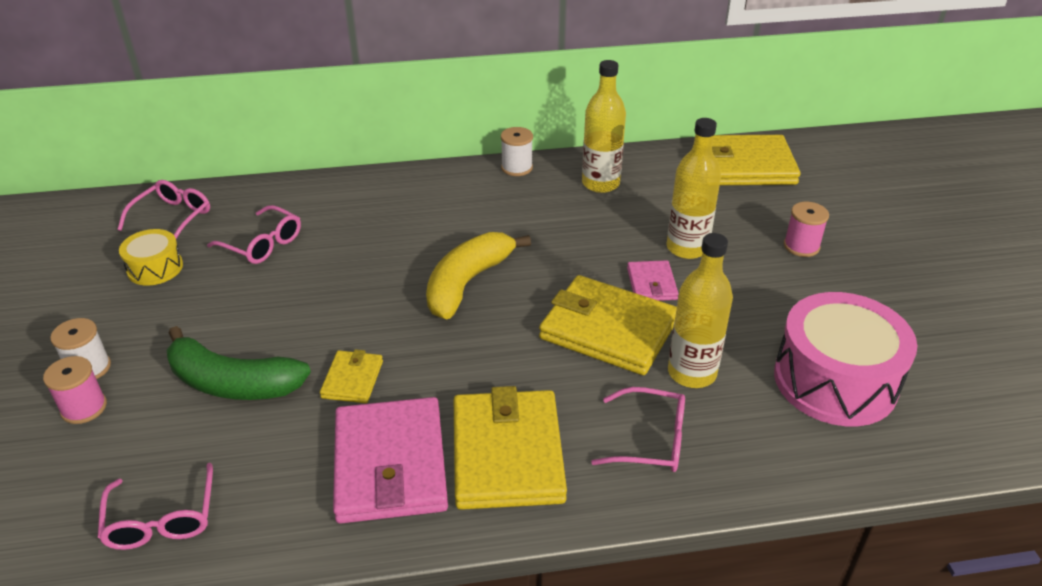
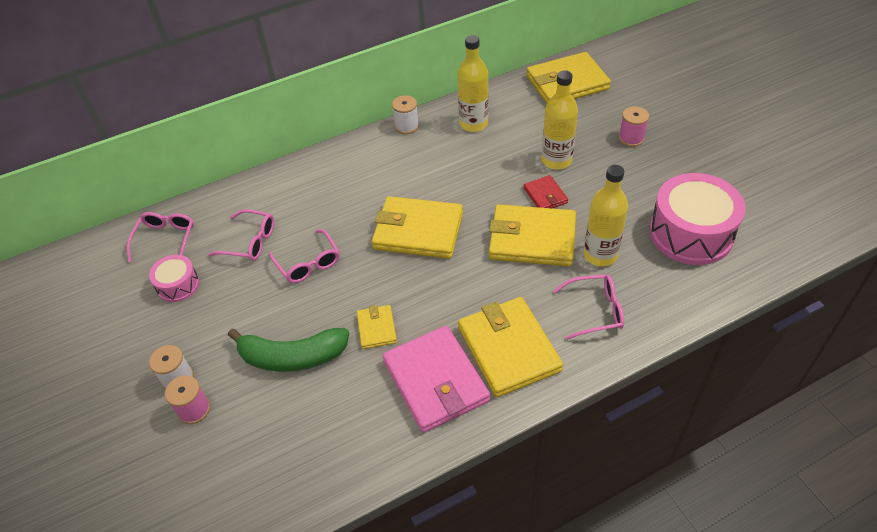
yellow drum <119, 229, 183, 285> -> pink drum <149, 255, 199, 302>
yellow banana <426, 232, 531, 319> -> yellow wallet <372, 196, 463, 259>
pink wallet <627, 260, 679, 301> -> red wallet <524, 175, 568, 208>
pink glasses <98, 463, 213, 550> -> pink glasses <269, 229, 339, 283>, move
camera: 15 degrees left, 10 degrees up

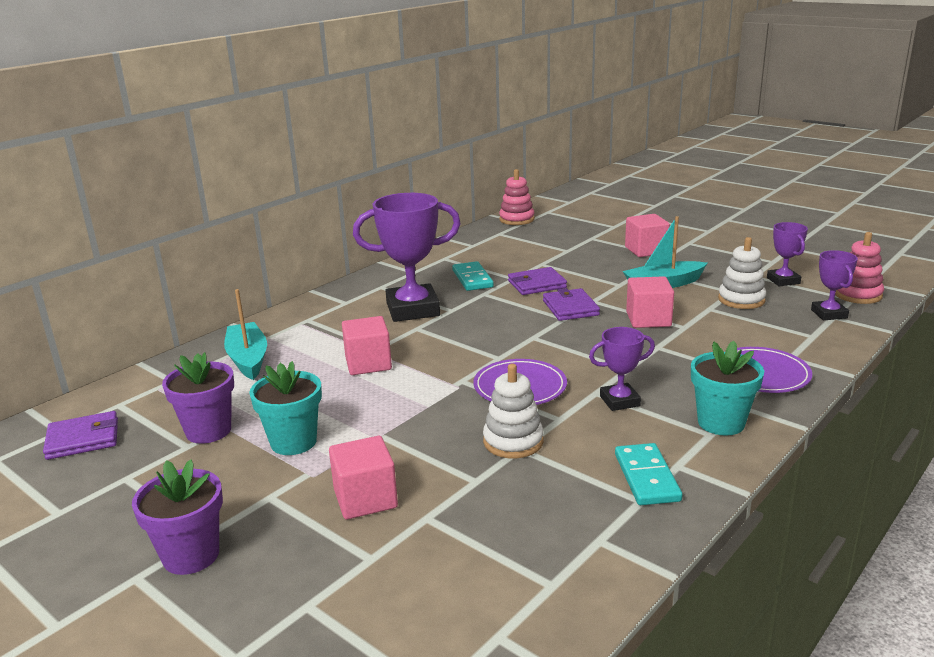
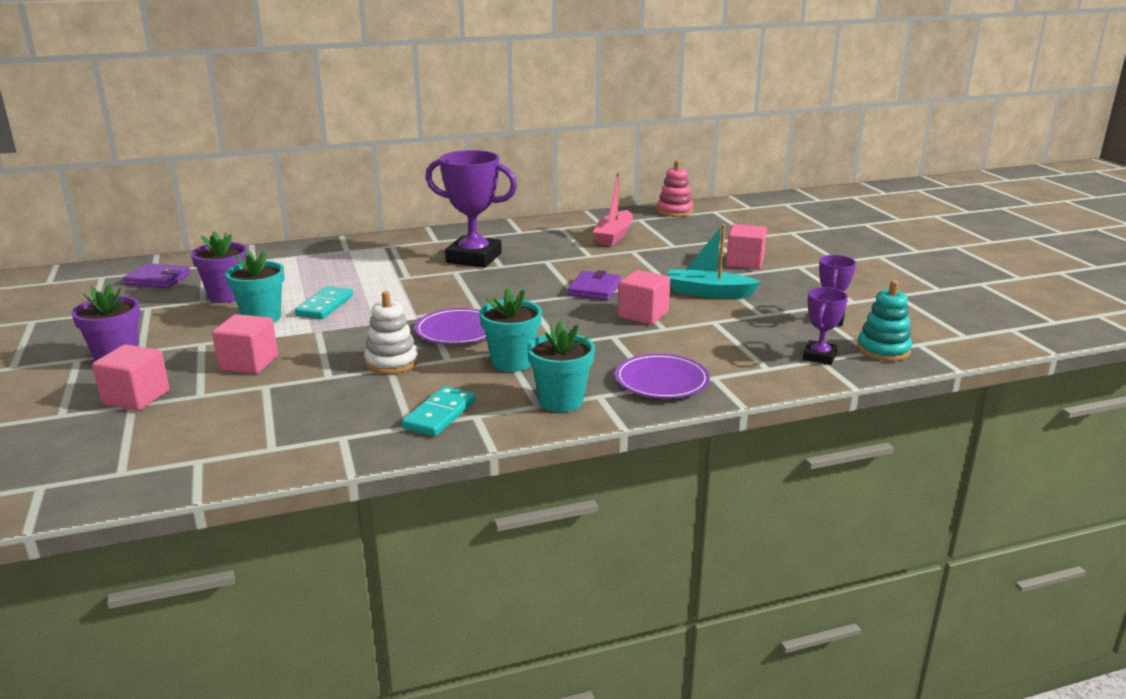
pink stacking toy <835, 232, 884, 304> -> turquoise stacking toy <857, 280, 912, 361>
white stacking toy <718, 237, 766, 309> -> none
turquoise domino <452, 261, 494, 291> -> turquoise domino <295, 286, 353, 319>, move
purple wallet <508, 267, 567, 295> -> none
turquoise boat <224, 289, 267, 380> -> none
pink cube <342, 316, 392, 375> -> pink cube <92, 344, 170, 411>, move
purple trophy <589, 327, 655, 411> -> turquoise flower pot <479, 287, 542, 372>
none -> pink boat <593, 173, 633, 246>
camera: 30 degrees right, 0 degrees up

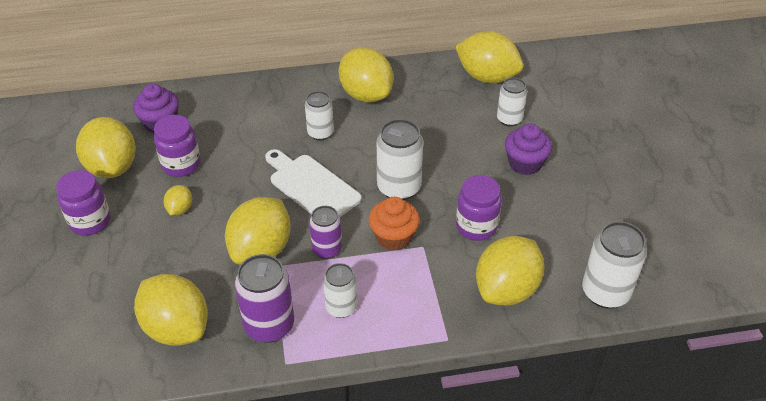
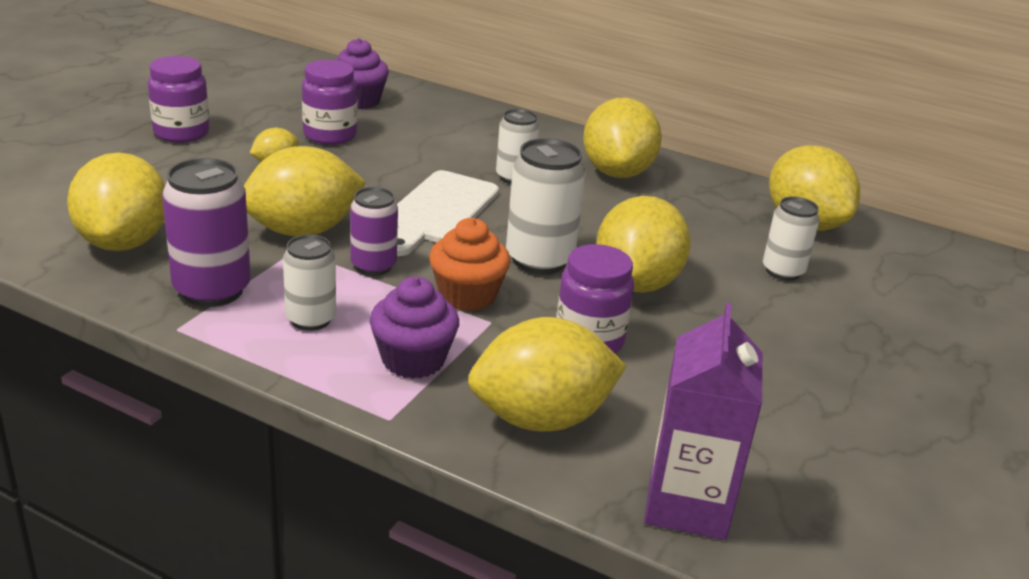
yellow lemon <76, 117, 136, 178> -> yellow lemon <596, 196, 691, 293>, move
purple cupcake <505, 124, 552, 175> -> purple cupcake <370, 277, 459, 379>, move
white cutting board <265, 149, 362, 217> -> white cutting board <397, 170, 499, 256>, 150 degrees counterclockwise
white can <582, 221, 647, 309> -> purple carton <644, 302, 763, 540>
camera: 35 degrees right, 15 degrees down

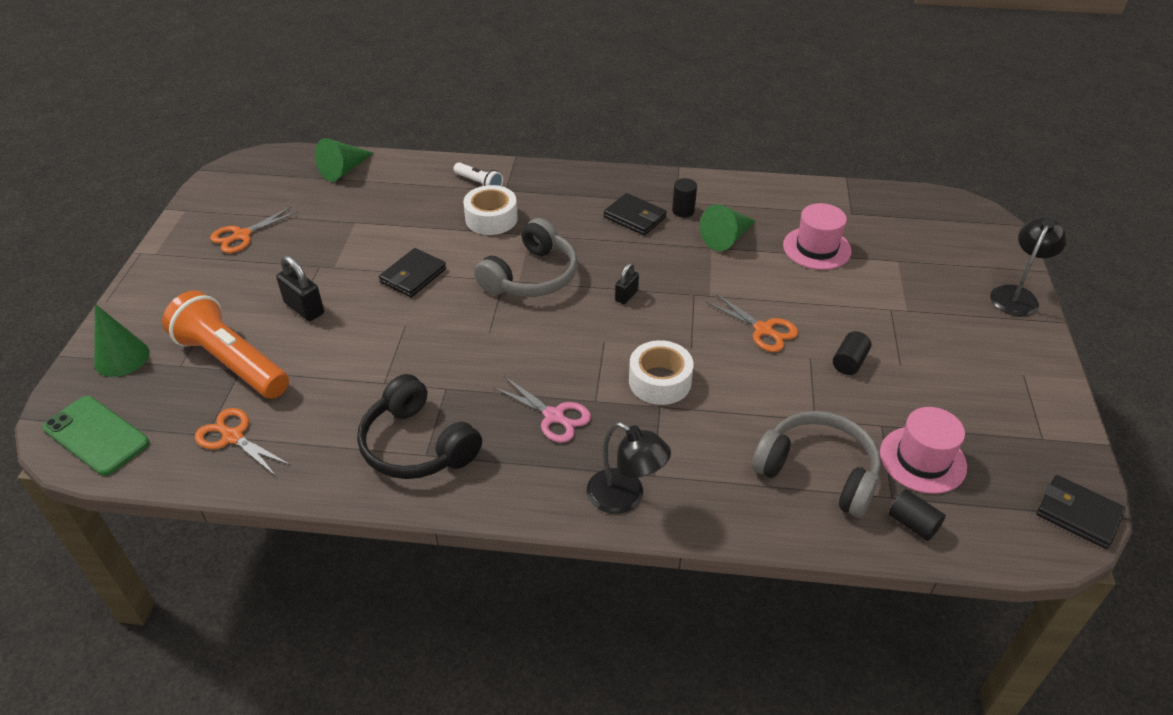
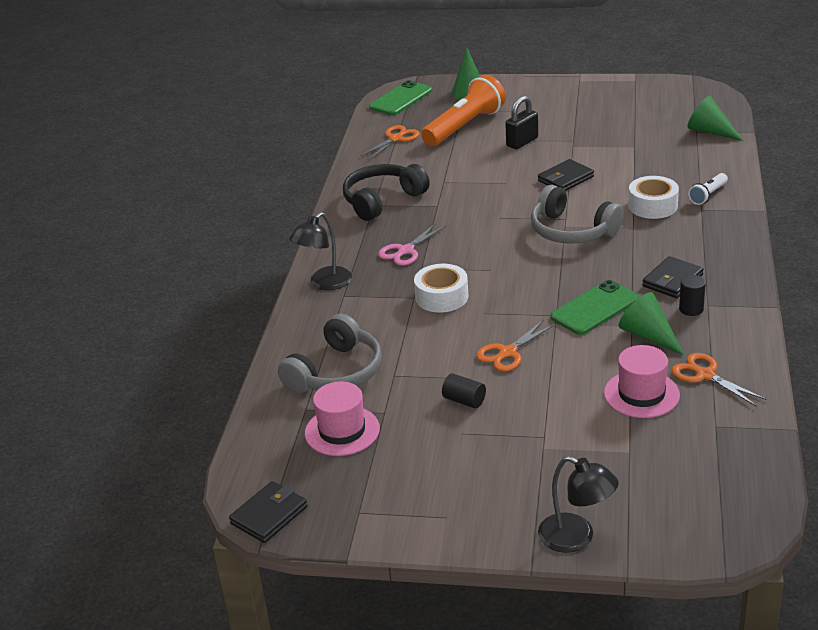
orange scissors <210, 207, 298, 253> -> orange scissors <672, 353, 767, 406>, move
black wallet <379, 248, 446, 297> -> black wallet <538, 159, 594, 191>, 75 degrees counterclockwise
black padlock <615, 263, 639, 304> -> none
black cylinder <889, 489, 946, 541> -> none
none -> green phone <551, 280, 639, 335>
camera: 95 degrees right, 10 degrees down

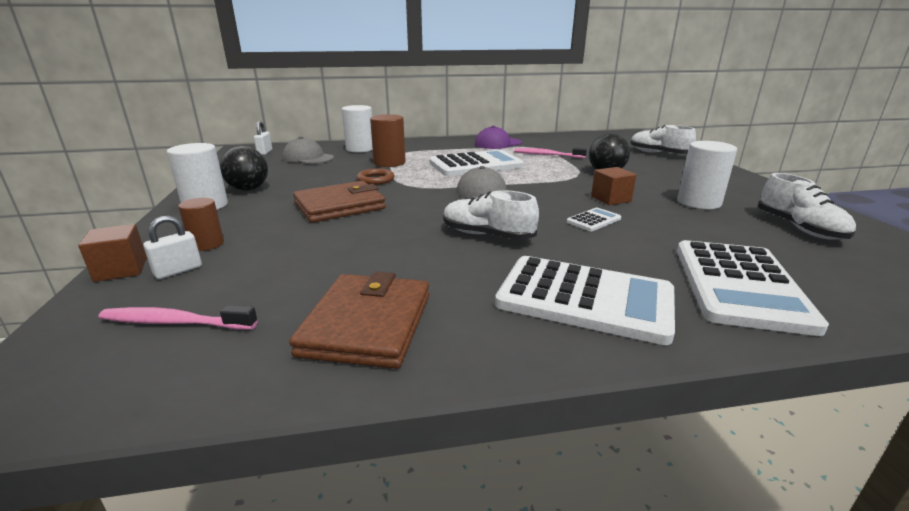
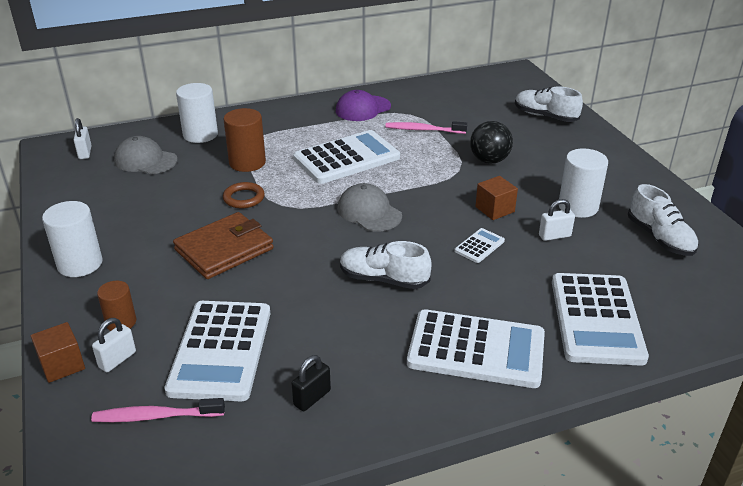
black ball <220, 146, 268, 191> -> none
brown wallet <289, 271, 429, 369> -> black padlock <291, 355, 331, 411>
none -> white padlock <539, 199, 575, 241>
none -> white calculator <165, 301, 270, 401>
camera: 10 degrees left, 10 degrees up

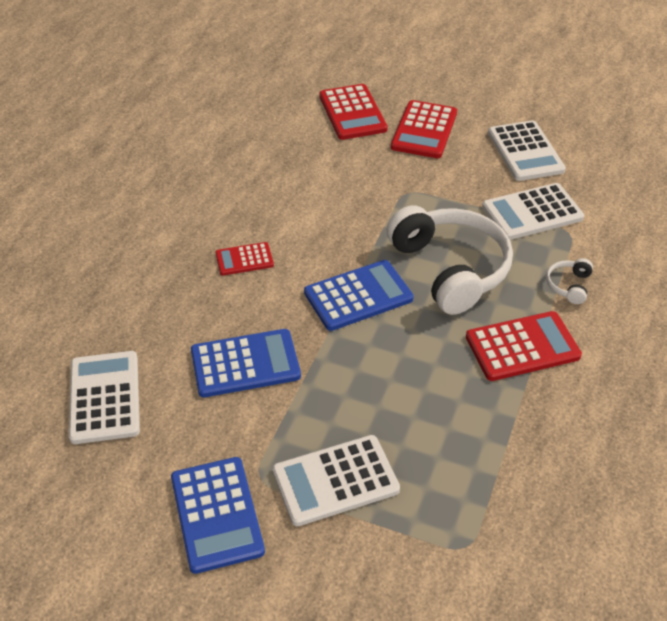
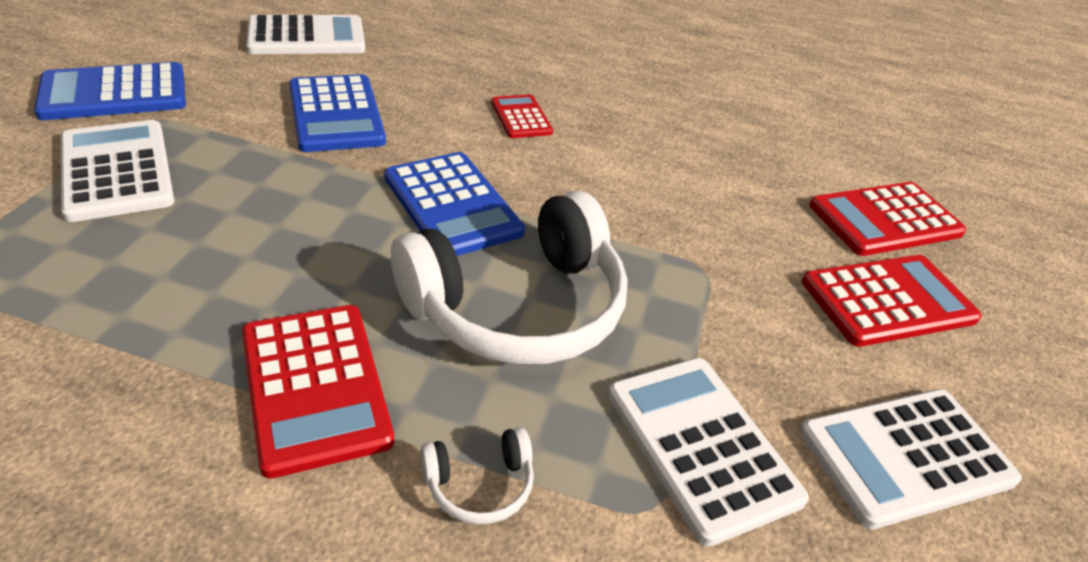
red calculator <391, 100, 457, 158> -> red calculator <802, 255, 982, 347>, 150 degrees clockwise
white headphones <546, 258, 593, 304> -> white headphones <420, 427, 534, 525>, 150 degrees clockwise
camera: 80 degrees right, 5 degrees down

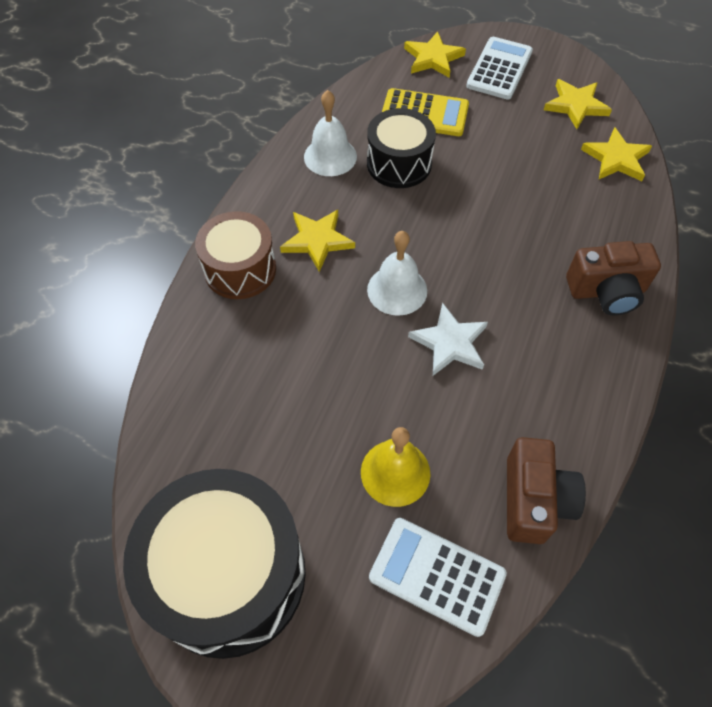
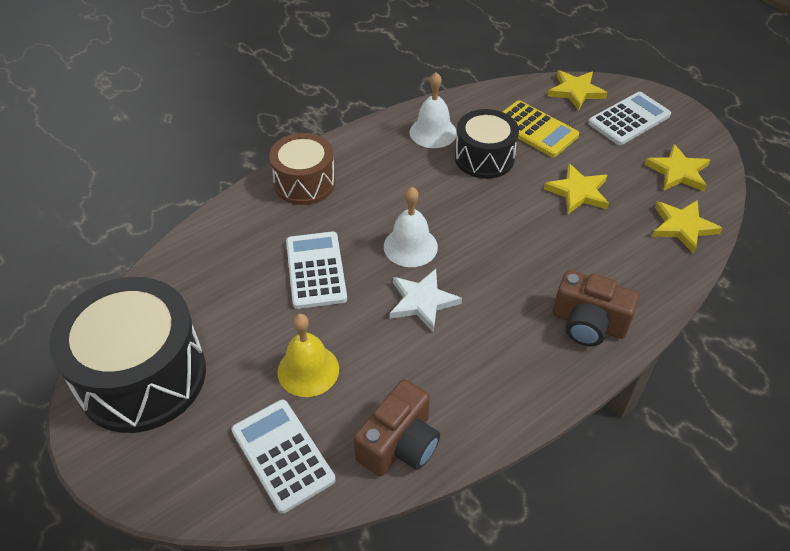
yellow star <280, 210, 355, 272> -> yellow star <544, 164, 609, 214>, move
none -> white calculator <286, 232, 347, 309>
camera: 30 degrees right, 10 degrees down

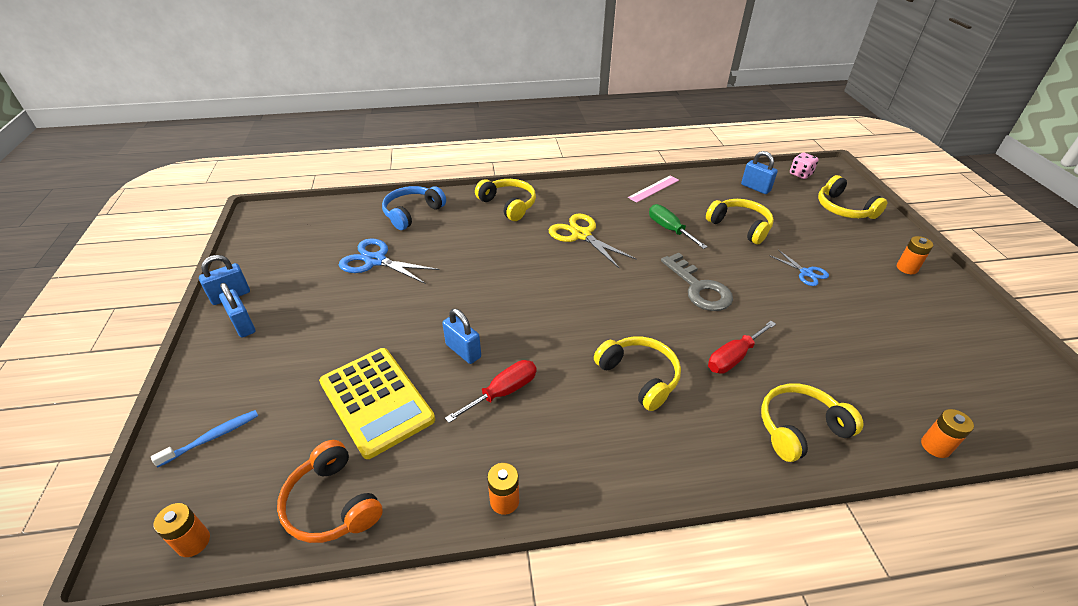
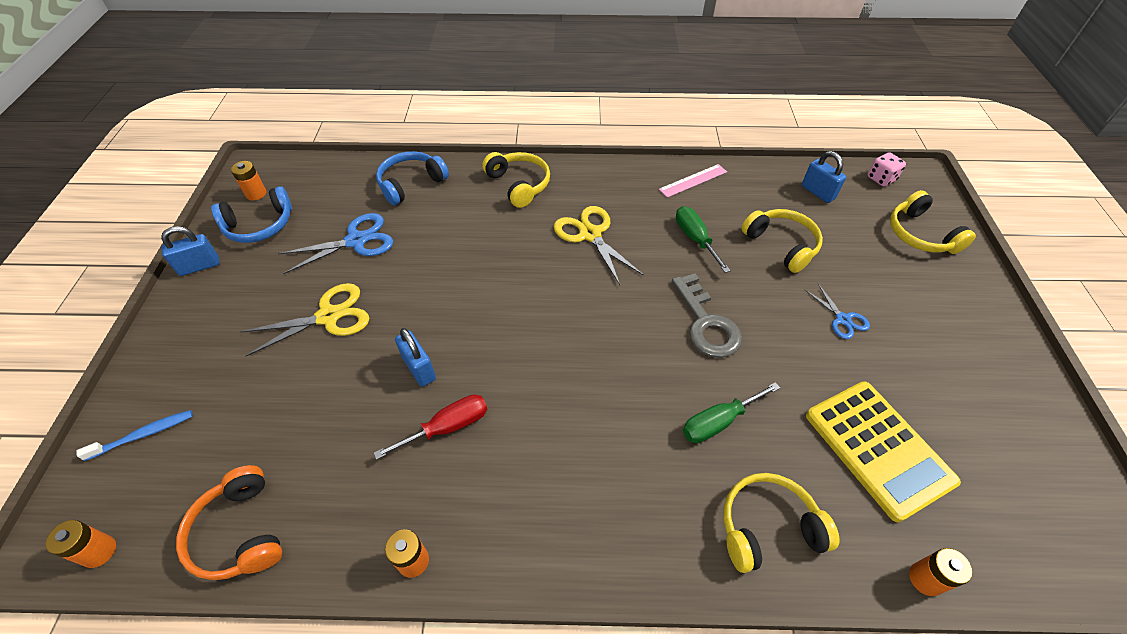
orange battery <897, 236, 933, 274> -> orange battery <231, 161, 267, 200>, move
blue scissors <339, 238, 440, 284> -> blue scissors <277, 213, 393, 274>, 120 degrees clockwise
blue padlock <219, 283, 255, 338> -> none
red screwdriver <708, 321, 776, 374> -> green screwdriver <683, 382, 780, 443>
yellow headphones <594, 336, 681, 411> -> none
yellow calculator <319, 348, 435, 459> -> yellow calculator <806, 381, 961, 522>, move
none -> blue headphones <211, 186, 292, 243>
none -> yellow scissors <240, 283, 369, 357>
camera: 10 degrees right, 10 degrees up

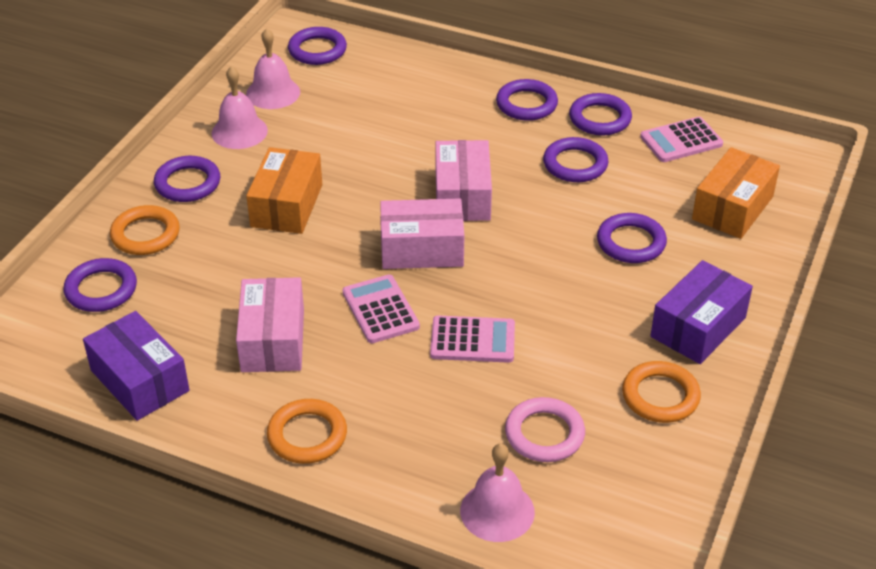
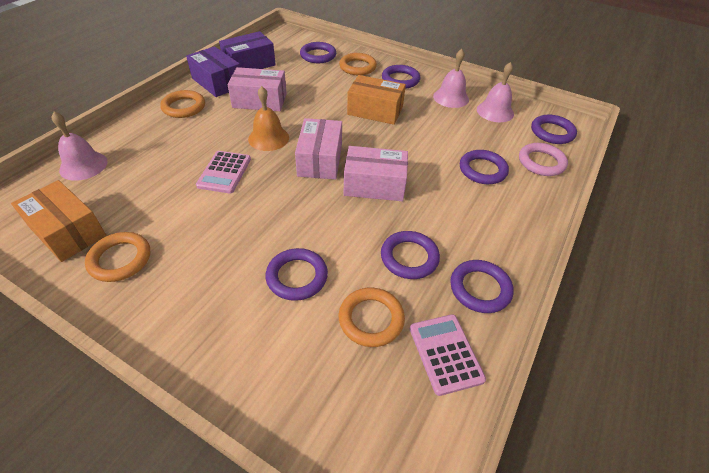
purple ring <496, 79, 558, 121> -> purple ring <460, 150, 509, 184>, move
orange box <692, 147, 780, 239> -> orange box <11, 180, 106, 262>, move
purple box <651, 260, 753, 364> -> purple box <186, 46, 241, 97>, move
pink calculator <342, 275, 420, 343> -> orange bell <248, 86, 289, 151>
pink ring <505, 397, 585, 462> -> pink ring <519, 143, 568, 176>, move
none -> orange ring <339, 287, 405, 347>
camera: 95 degrees right, 5 degrees up

